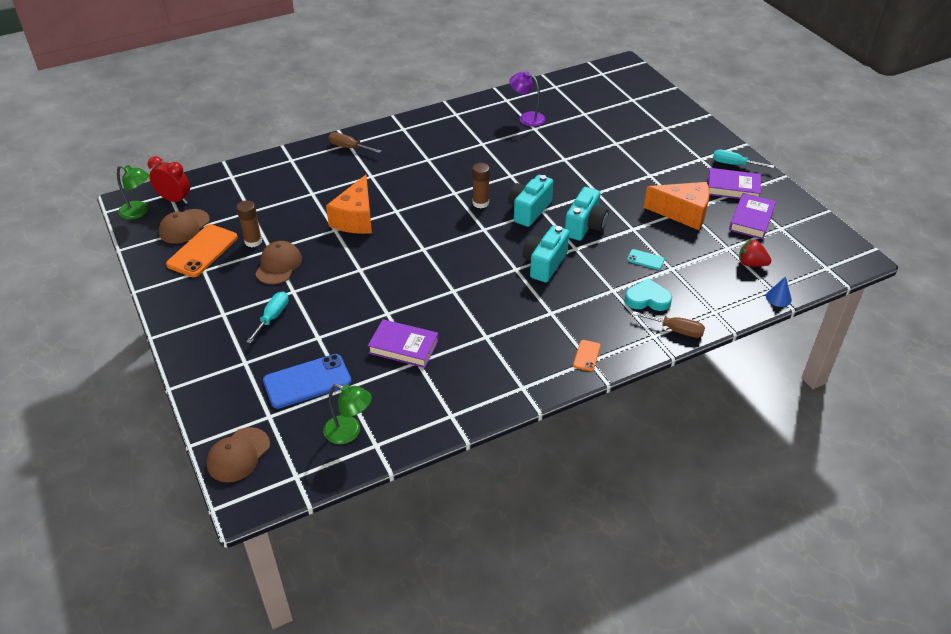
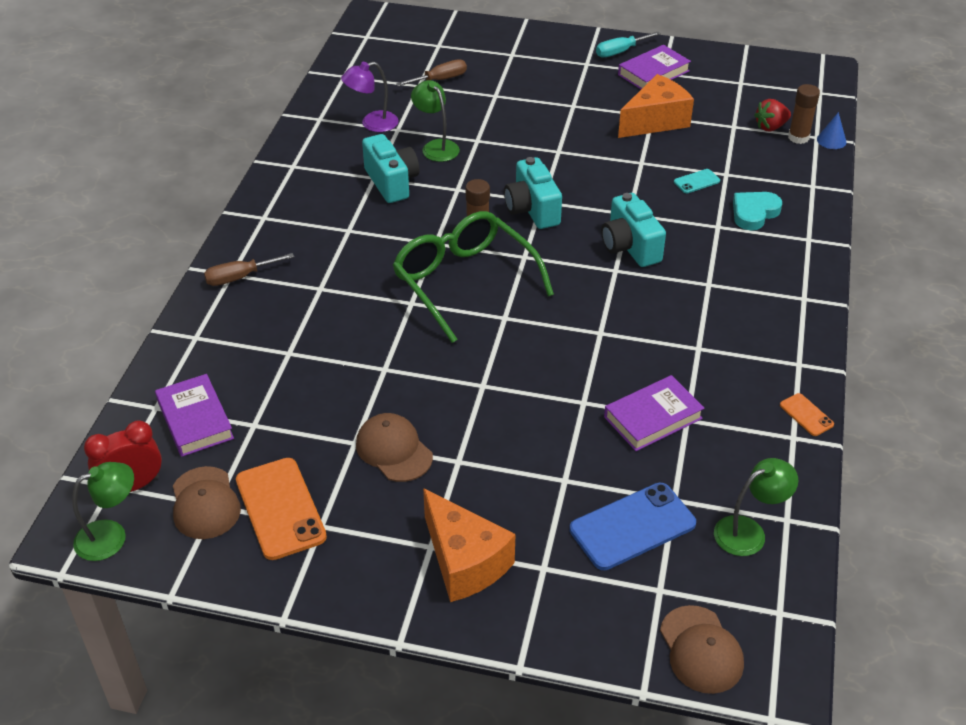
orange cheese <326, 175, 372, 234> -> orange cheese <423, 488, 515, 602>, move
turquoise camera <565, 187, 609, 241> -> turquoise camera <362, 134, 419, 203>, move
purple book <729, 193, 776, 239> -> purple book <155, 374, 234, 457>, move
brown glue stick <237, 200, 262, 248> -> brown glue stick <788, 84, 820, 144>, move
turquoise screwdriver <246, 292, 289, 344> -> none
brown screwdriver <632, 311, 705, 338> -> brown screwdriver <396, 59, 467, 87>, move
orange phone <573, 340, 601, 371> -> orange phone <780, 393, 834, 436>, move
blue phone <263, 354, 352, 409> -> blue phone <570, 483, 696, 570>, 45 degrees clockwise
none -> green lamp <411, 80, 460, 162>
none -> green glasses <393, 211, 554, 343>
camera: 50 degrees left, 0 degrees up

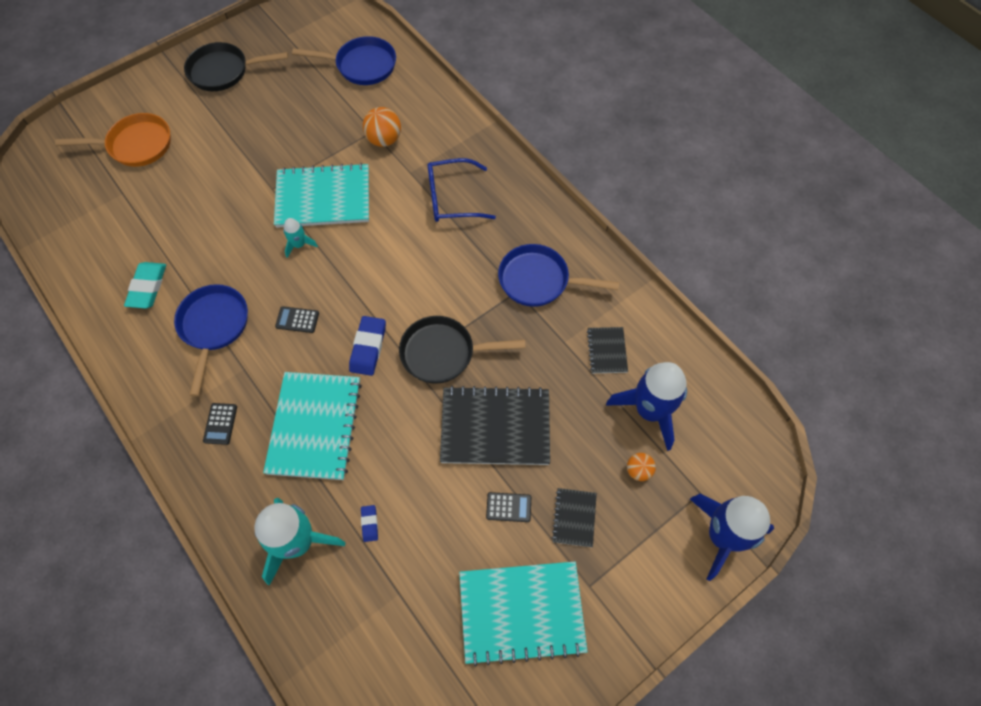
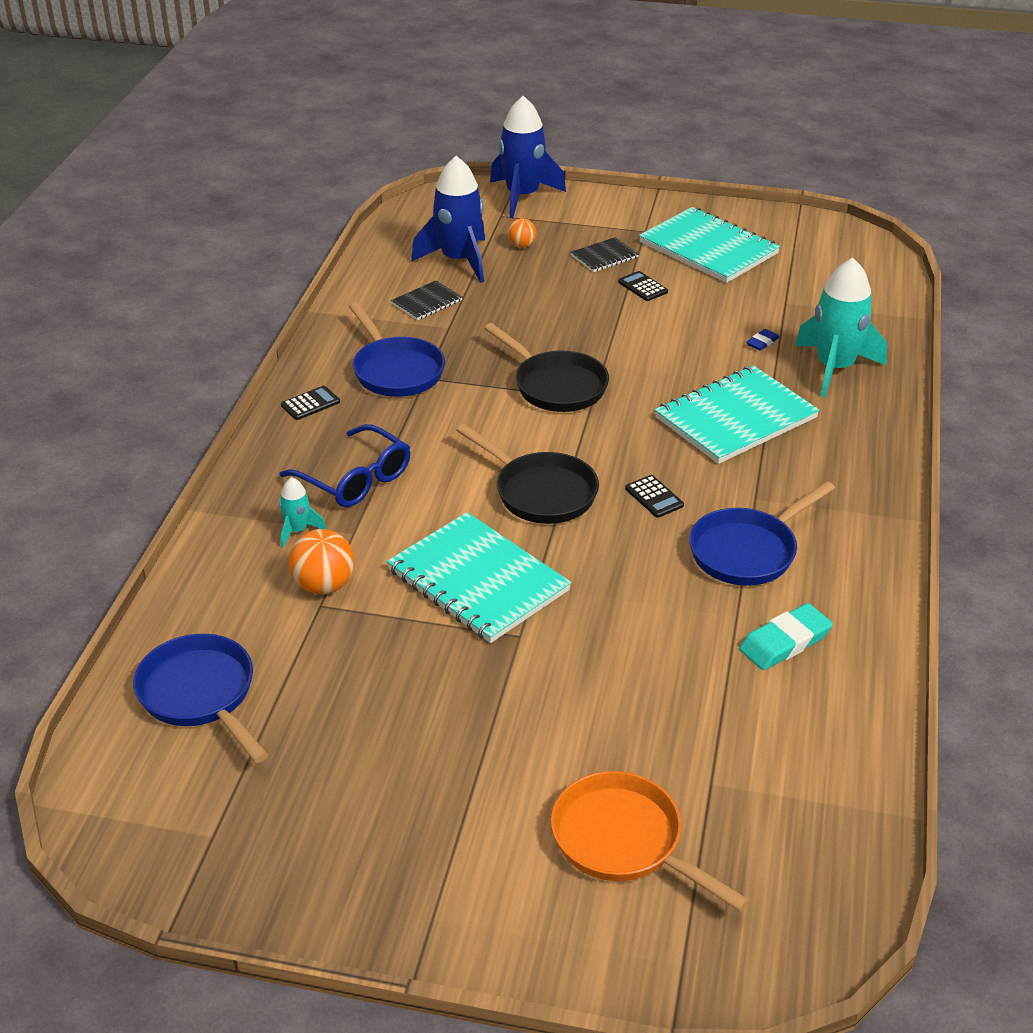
black pan <184, 42, 288, 91> -> black pan <456, 424, 599, 524>, move
turquoise rocket <283, 218, 318, 258> -> turquoise rocket <279, 477, 326, 548>, move
blue eraser <349, 316, 386, 376> -> none
black notebook <440, 386, 550, 465> -> none
black calculator <203, 403, 237, 445> -> black calculator <281, 386, 340, 420>, move
camera: 130 degrees left, 25 degrees down

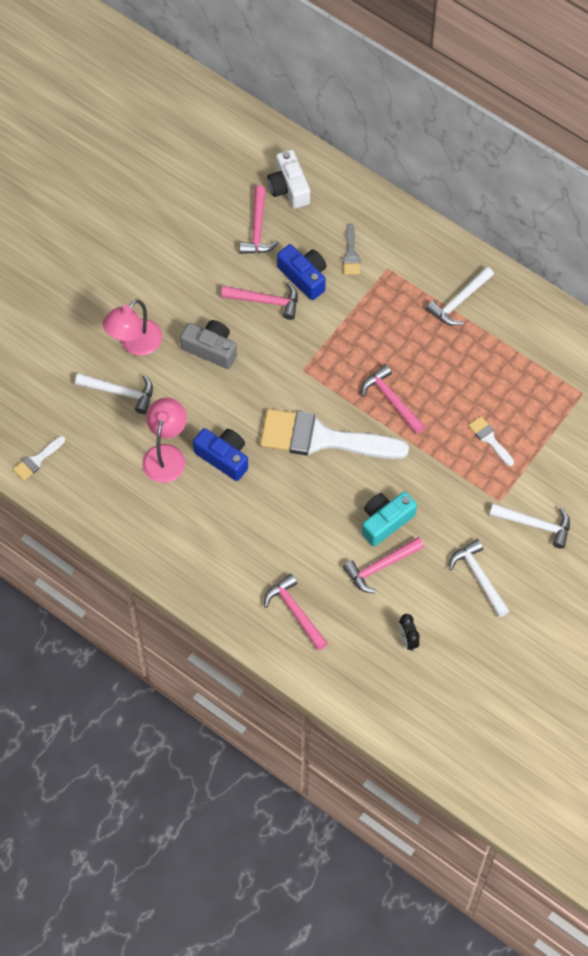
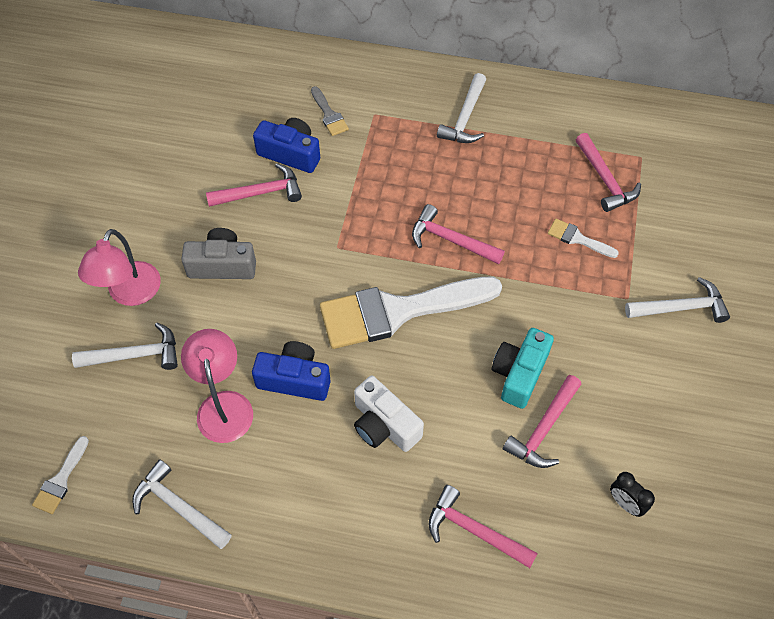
white camera <267, 150, 310, 209> -> white camera <354, 376, 424, 452>, move
pink hammer <239, 186, 279, 254> -> pink hammer <576, 133, 641, 212>, move
white hammer <449, 539, 510, 617> -> white hammer <132, 459, 231, 549>, move
camera: 25 degrees left, 5 degrees down

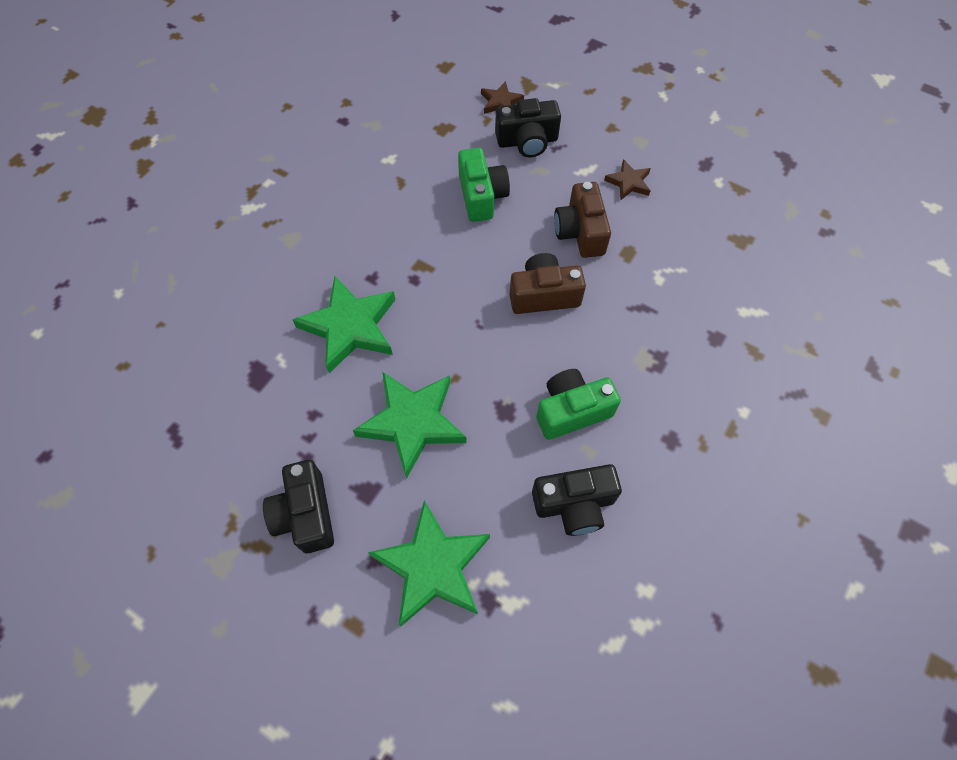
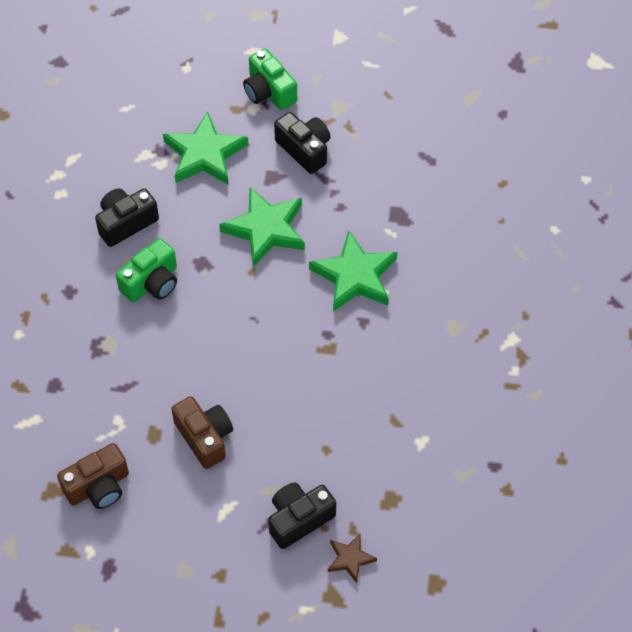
green camera <458, 148, 510, 222> -> green camera <243, 49, 297, 110>, move
brown star <604, 159, 651, 200> -> none
brown camera <510, 253, 586, 314> -> brown camera <57, 443, 129, 509>, move
camera: 155 degrees right, 5 degrees down

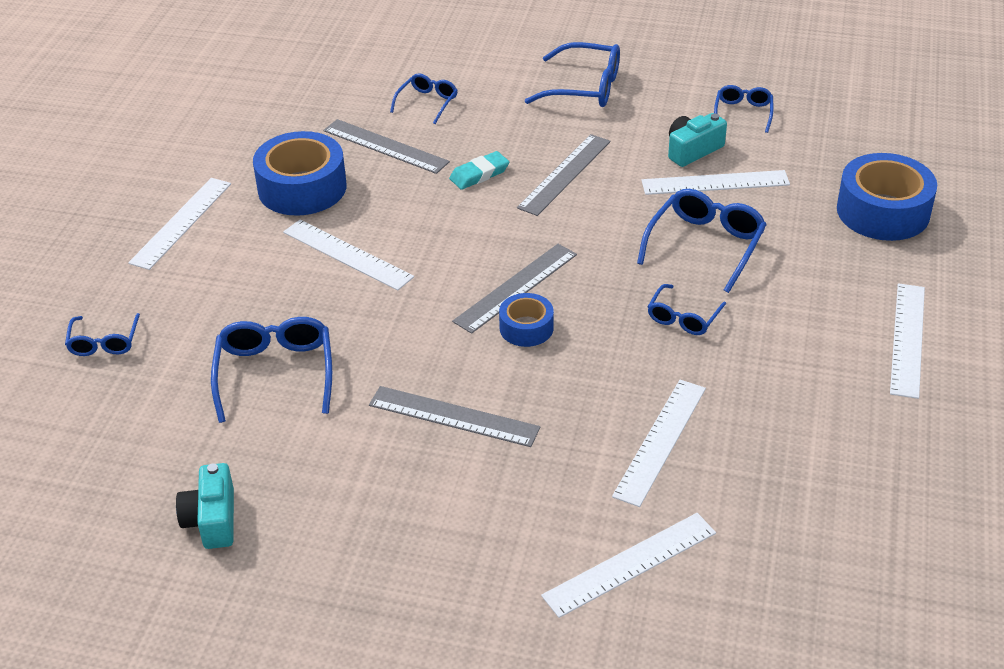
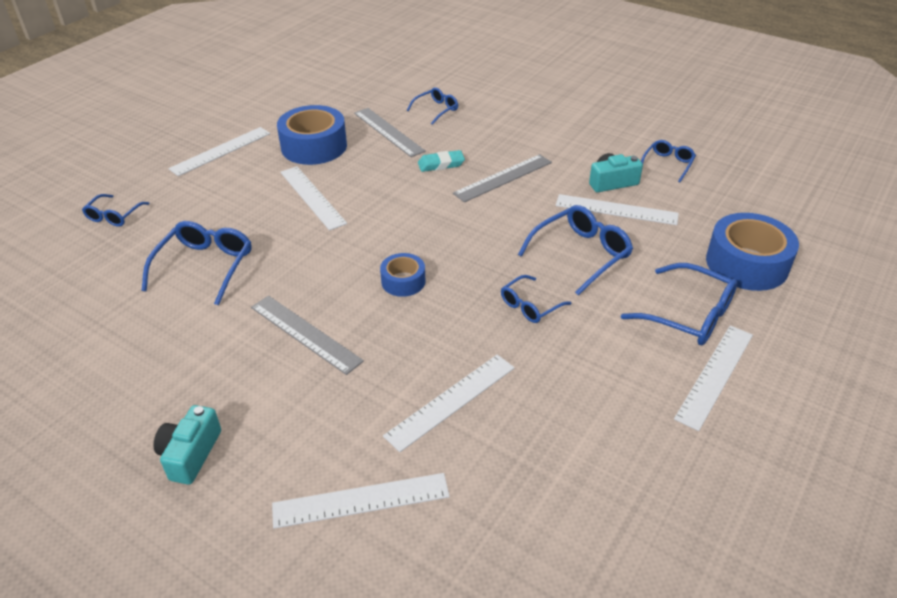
blue glasses <525, 42, 620, 107> -> blue glasses <621, 263, 738, 345>, move
grey ruler <452, 244, 577, 334> -> none
turquoise camera <176, 463, 234, 549> -> turquoise camera <154, 405, 221, 485>, move
camera: 20 degrees right, 0 degrees up

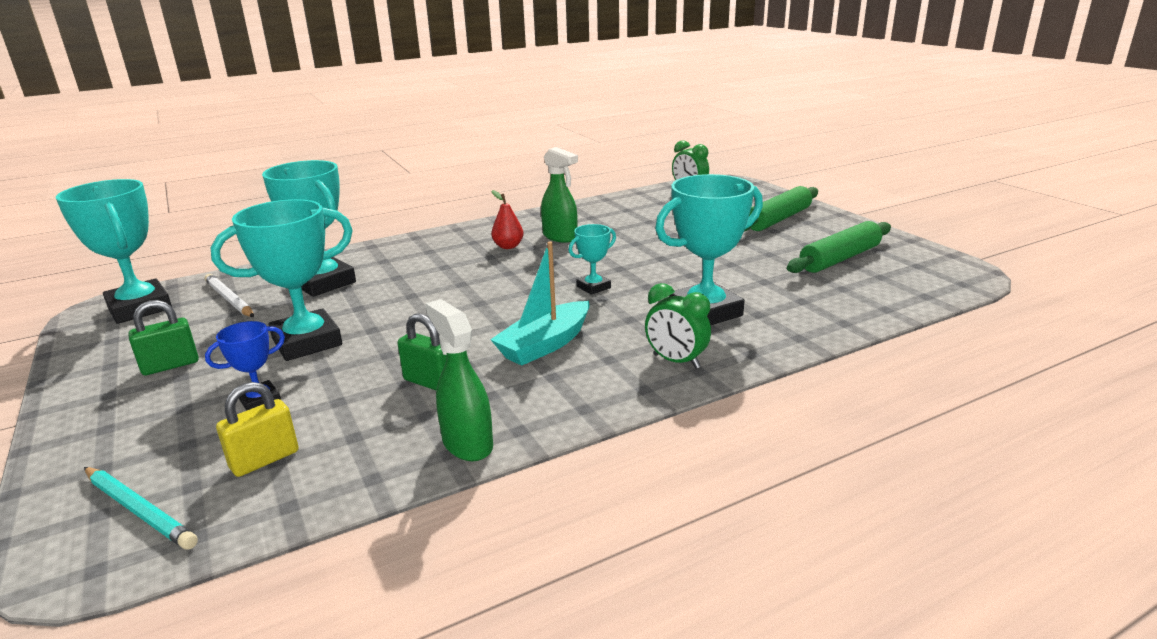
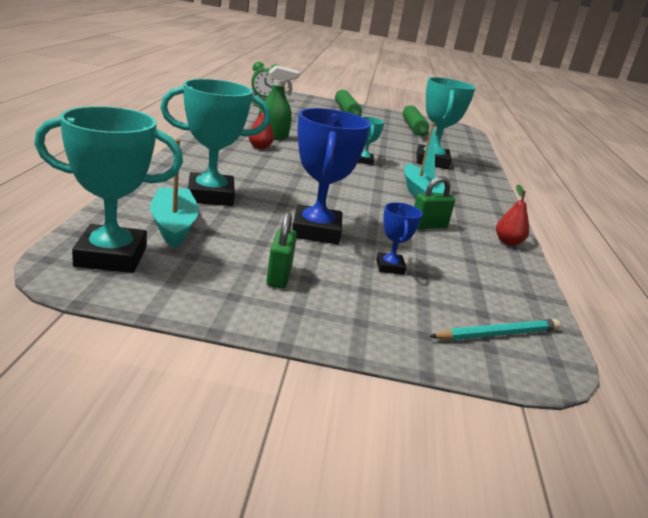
turquoise trophy <211, 199, 353, 361> -> blue trophy <292, 108, 371, 245>
white pencil <205, 274, 254, 317> -> turquoise boat <150, 139, 199, 248>
green clock <645, 283, 711, 369> -> none
green spray bottle <426, 299, 493, 461> -> red pear <496, 184, 529, 246>
yellow padlock <216, 382, 299, 477> -> none
camera: 60 degrees left, 0 degrees up

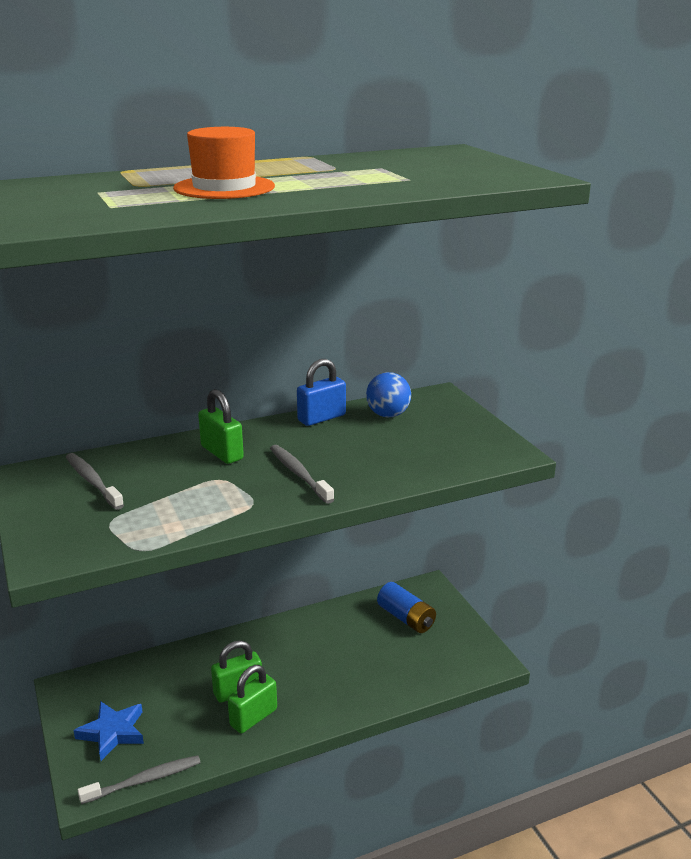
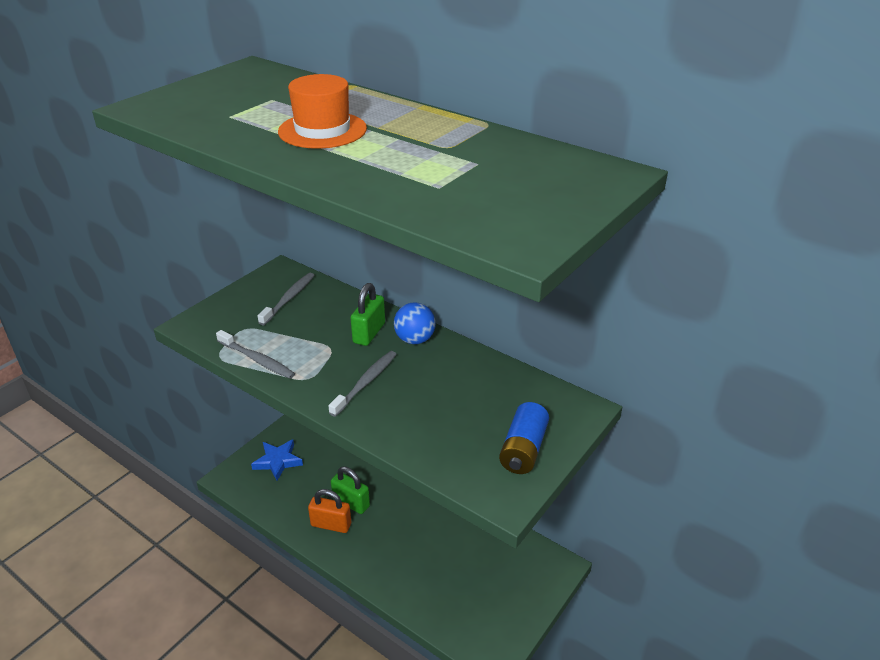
blue padlock <297, 359, 346, 426> -> none
blue ball <366, 372, 411, 417> -> blue ball <394, 302, 436, 344>, move
blue battery <377, 582, 436, 633> -> blue battery <499, 402, 549, 474>, move
green padlock <228, 665, 277, 733> -> orange padlock <308, 489, 351, 533>
grey toothbrush <78, 755, 201, 804> -> grey toothbrush <216, 330, 295, 379>, move
camera: 60 degrees right, 10 degrees up

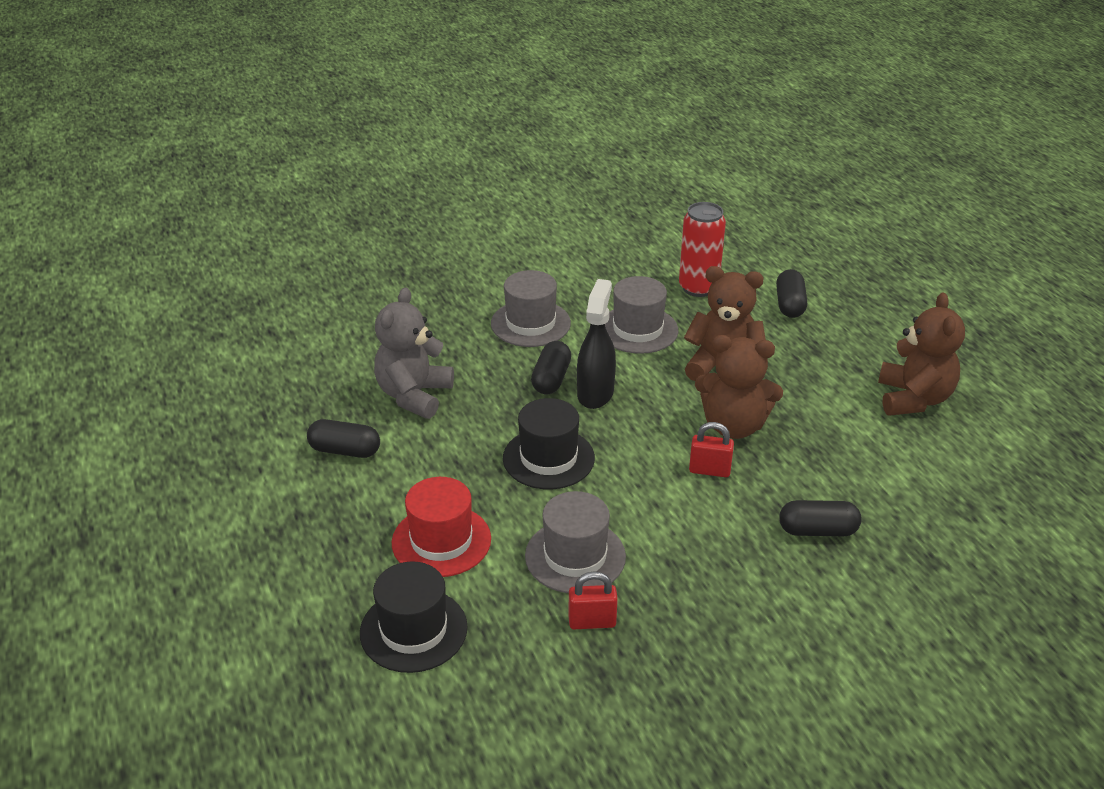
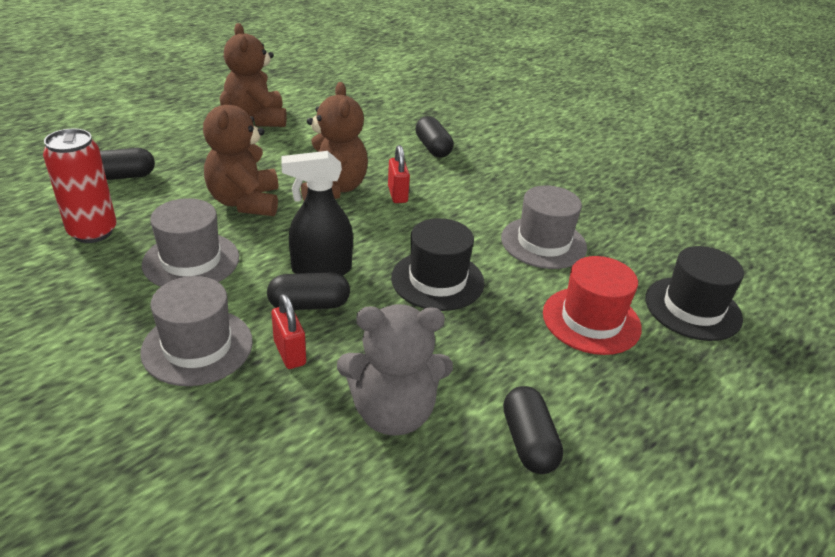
brown teddy bear <878, 293, 965, 415> -> brown teddy bear <224, 23, 287, 127>, 90 degrees counterclockwise
red padlock <568, 571, 618, 629> -> red padlock <271, 294, 306, 369>, move
camera: 115 degrees left, 0 degrees up

